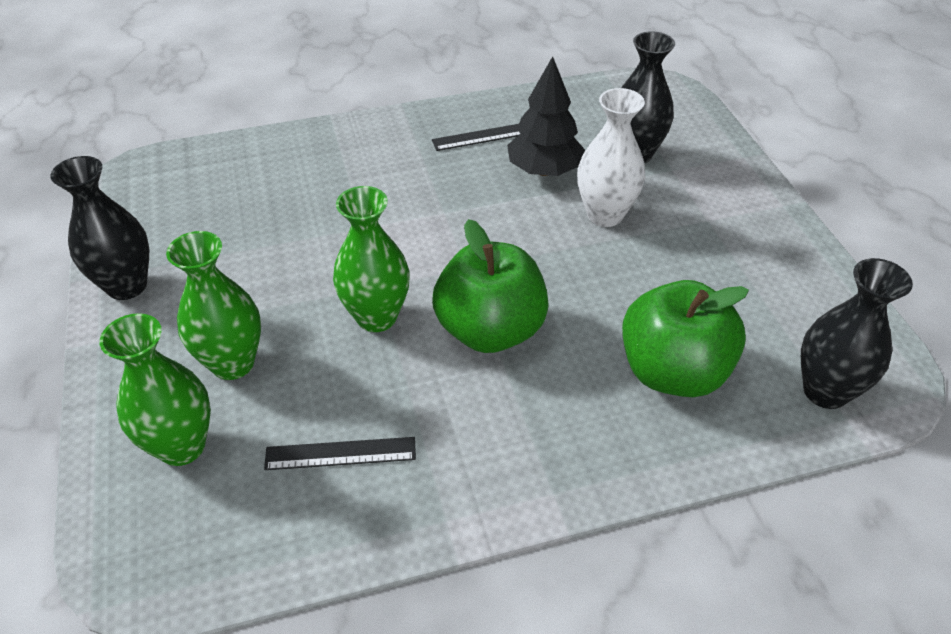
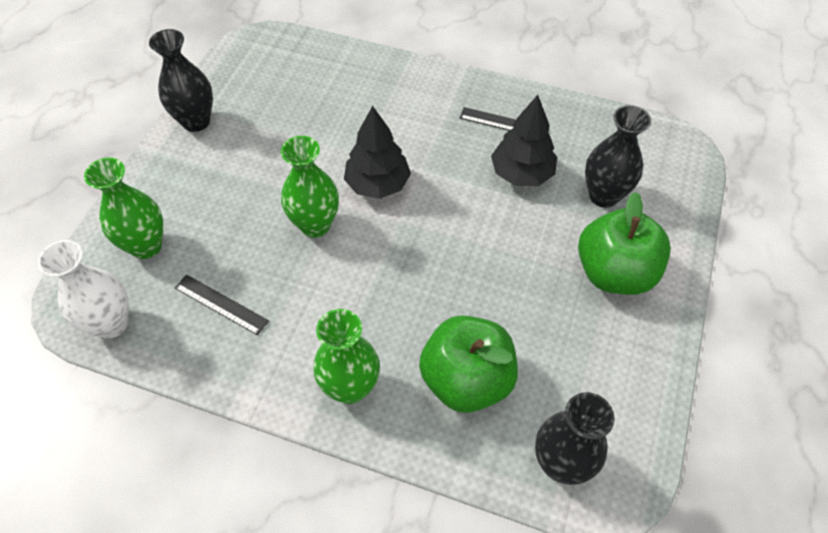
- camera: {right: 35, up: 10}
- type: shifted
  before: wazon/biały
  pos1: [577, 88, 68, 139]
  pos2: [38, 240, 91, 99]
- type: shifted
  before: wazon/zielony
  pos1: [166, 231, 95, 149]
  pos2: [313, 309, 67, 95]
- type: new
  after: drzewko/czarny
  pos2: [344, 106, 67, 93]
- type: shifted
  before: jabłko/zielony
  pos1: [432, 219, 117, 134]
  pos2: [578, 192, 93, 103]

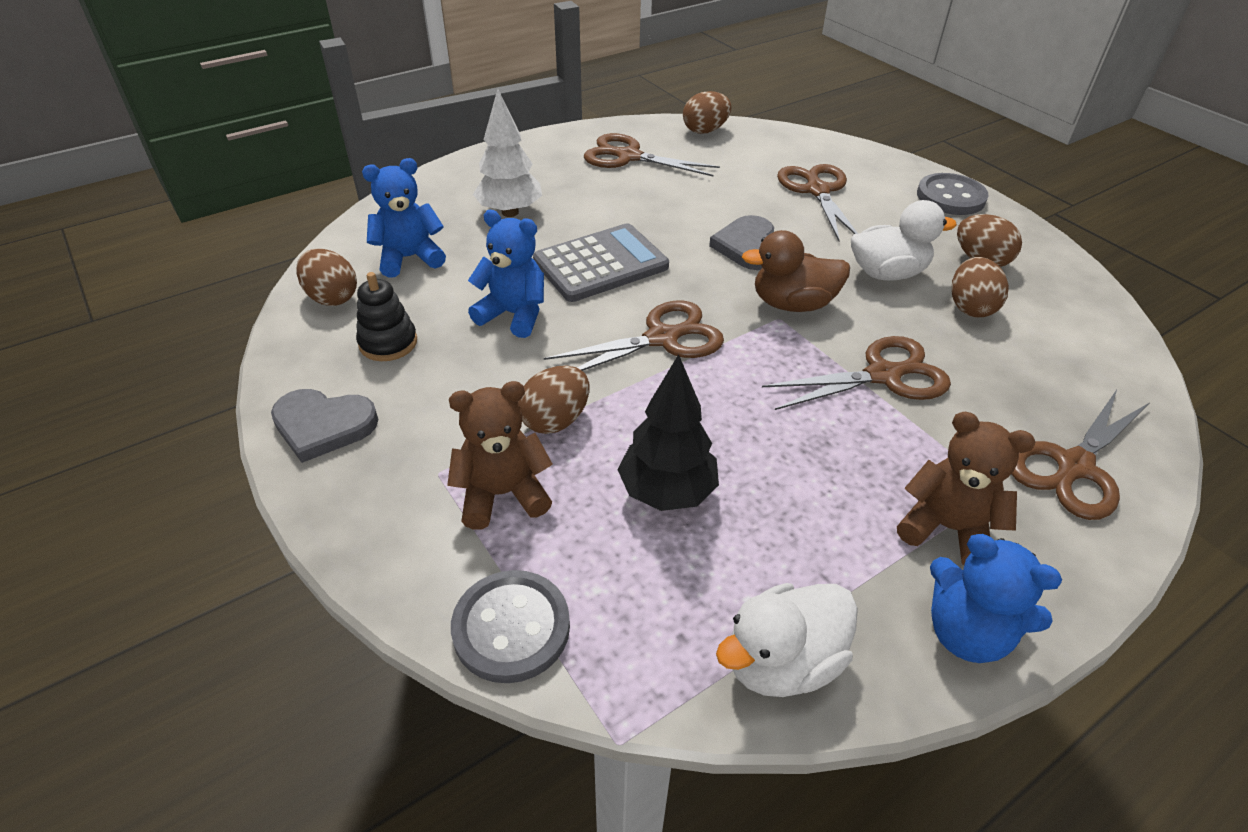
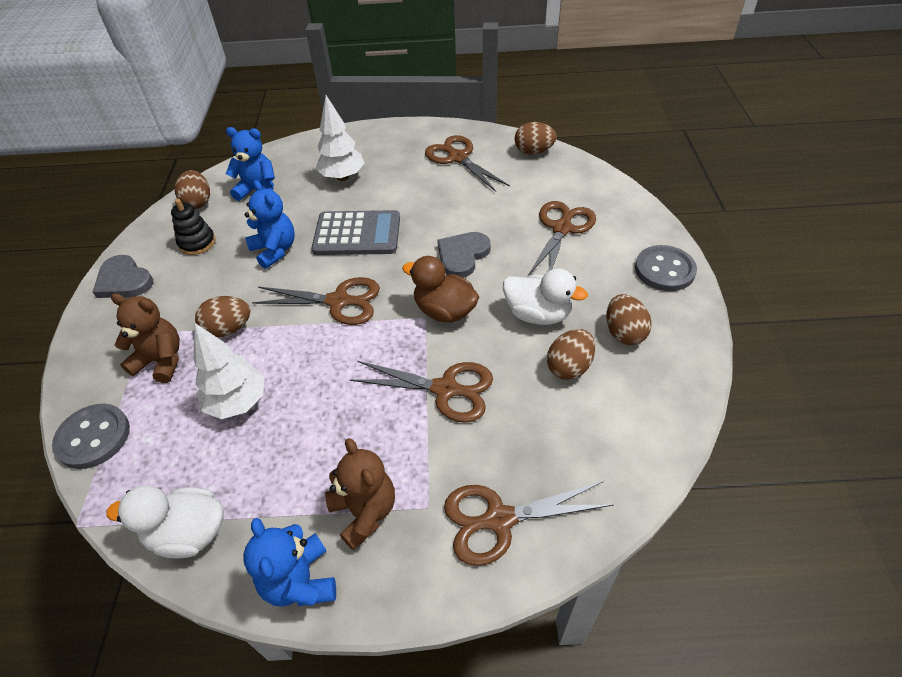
- camera: {right: 35, up: 5}
- type: repainted
  before: drzewko/czarny
  after: drzewko/biały
  pos1: [618, 354, 101, 157]
  pos2: [193, 323, 72, 96]

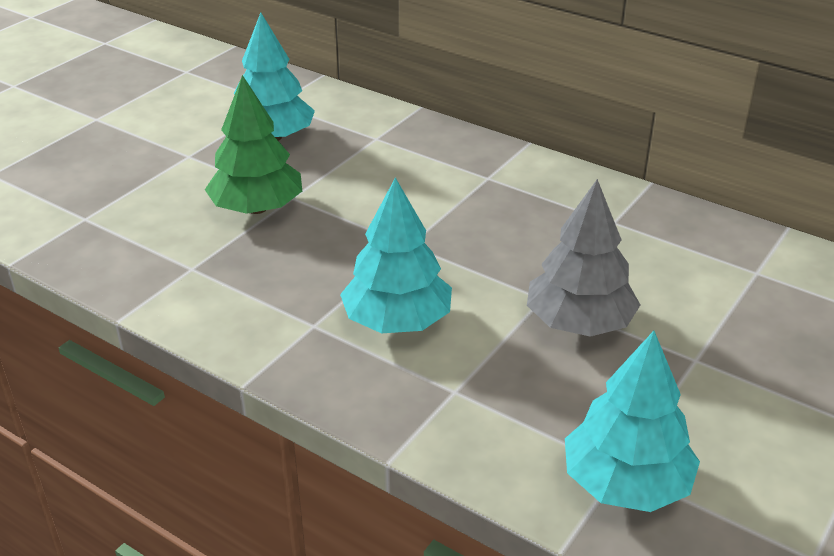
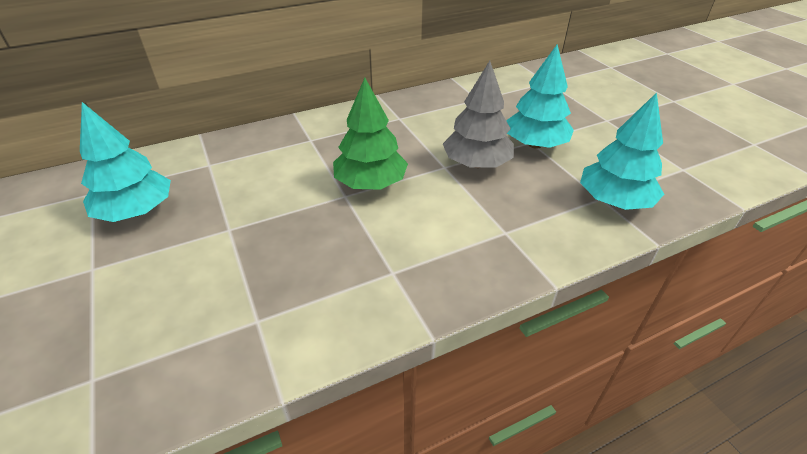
- camera: {right: -60, up: 5}
- type: shifted
  before: drzewko/zielony
  pos1: [205, 75, 97, 139]
  pos2: [333, 78, 75, 112]
- type: shifted
  before: drzewko/turkusowy
  pos1: [340, 177, 112, 156]
  pos2: [506, 44, 68, 105]

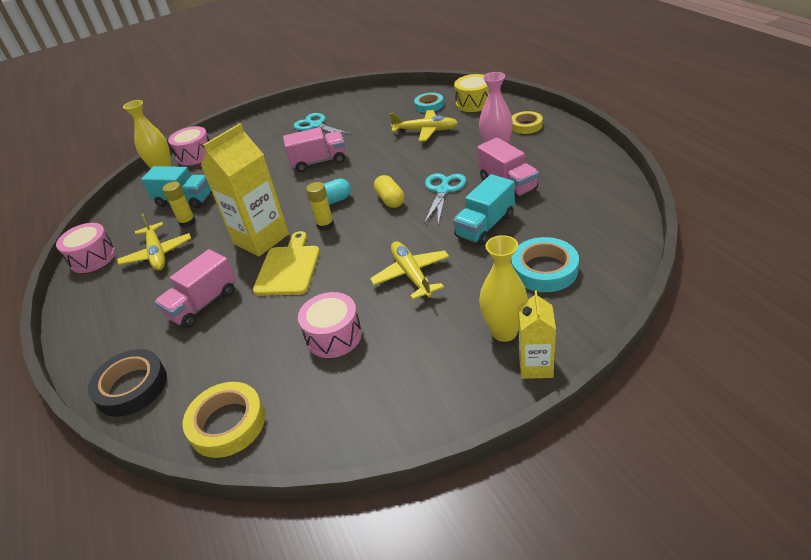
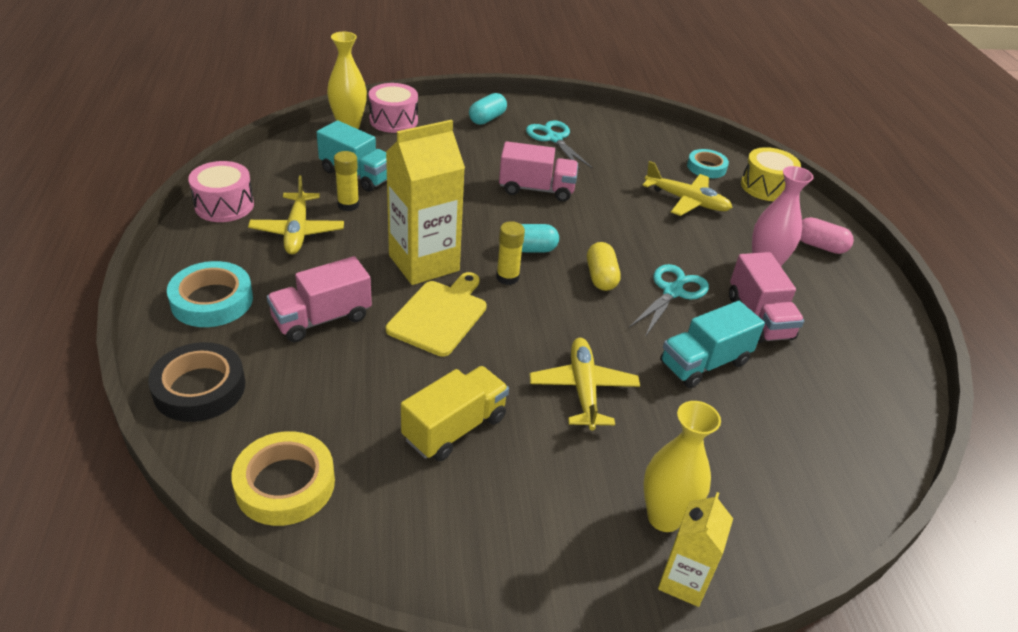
- camera: {right: 10, up: 0}
- type: shifted
  before: taśma klejąca/turkusowy
  pos1: [511, 237, 68, 55]
  pos2: [167, 261, 86, 66]
- type: swapped
  before: bęben/różowy
  after: ciężarówka/żółty
  pos1: [298, 292, 64, 66]
  pos2: [401, 366, 108, 95]
- type: new
  after: kapsułka/turkusowy
  pos2: [469, 93, 38, 32]
- type: swapped
  before: taśma klejąca/żółty
  after: kapsułka/różowy
  pos1: [512, 111, 31, 23]
  pos2: [800, 217, 54, 37]

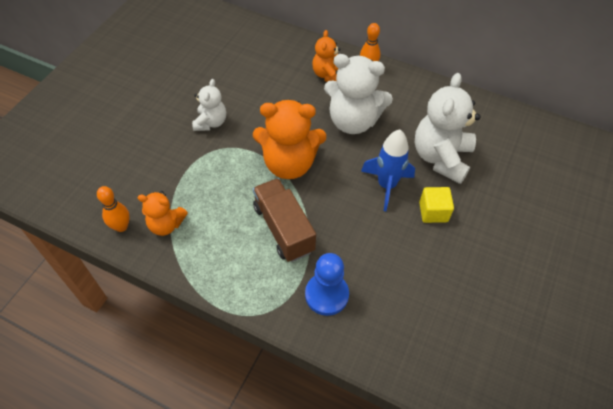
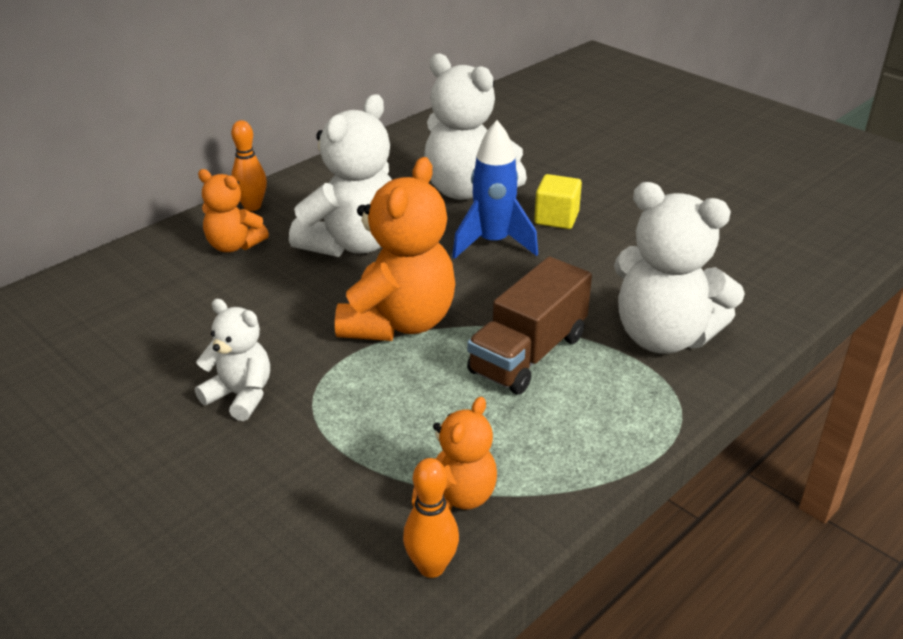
- camera: {right: -70, up: -20}
- type: rotated
  before: ciężarówka/brązowy
  pos1: [253, 178, 63, 84]
  pos2: [467, 257, 125, 137]
  turn: -45
- type: swapped
  before: pionek/niebieski
  after: miś/biały
  pos1: [305, 253, 44, 63]
  pos2: [614, 182, 131, 172]

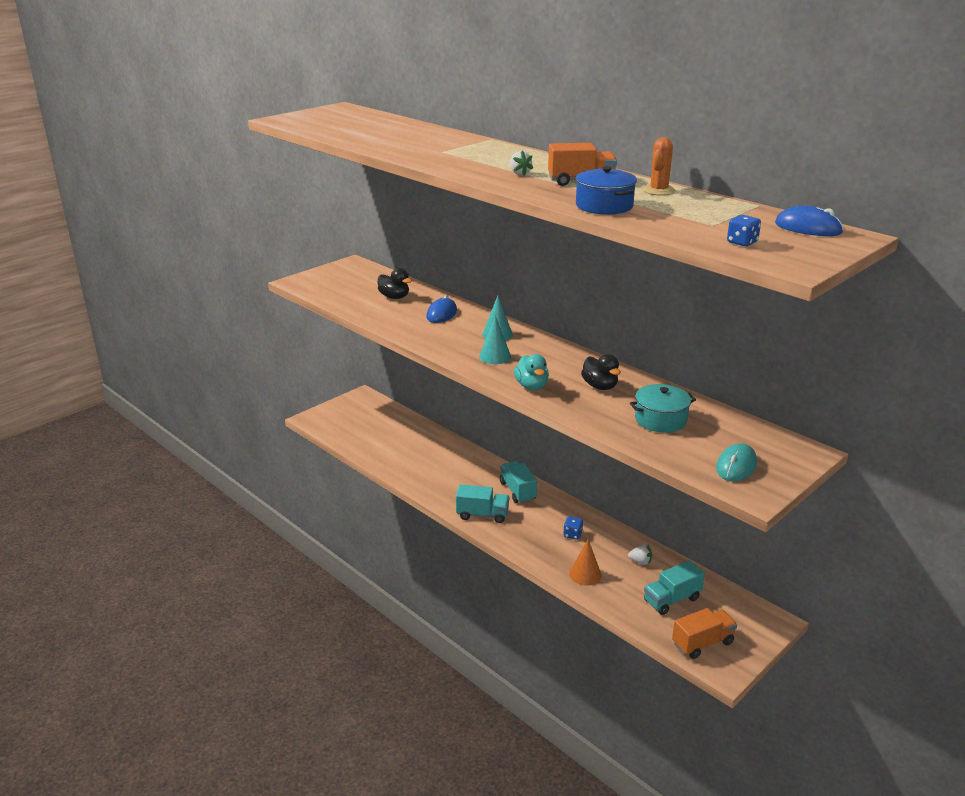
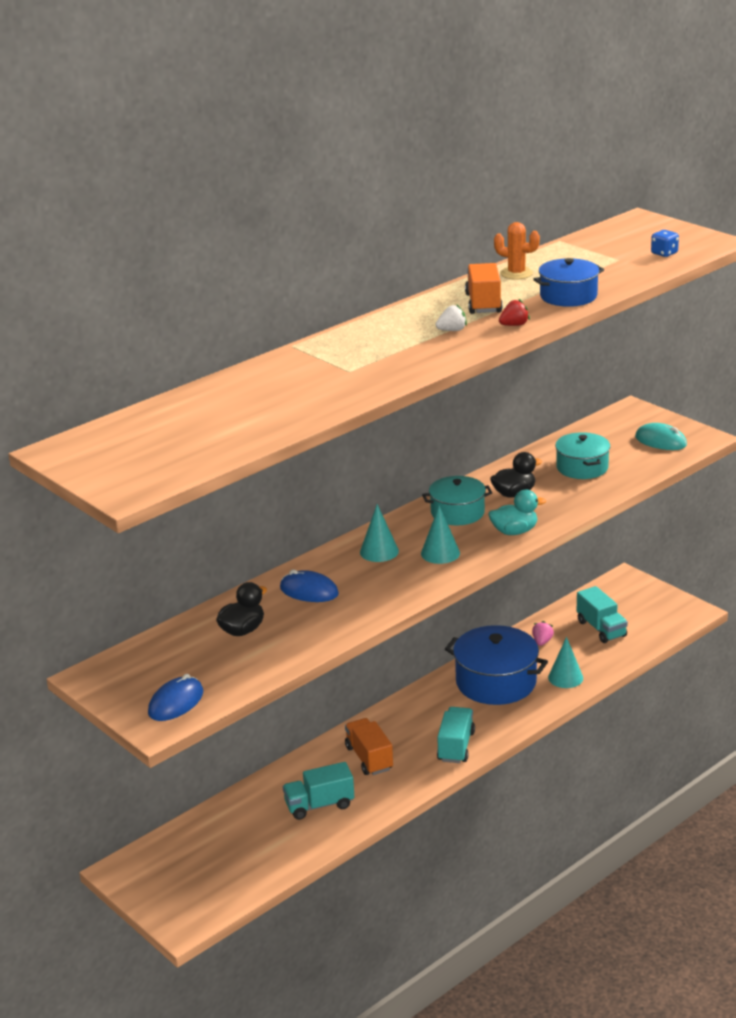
- camera: {right: -85, up: 0}
- type: shifted
  before: myszka/niebieski
  pos1: [775, 206, 69, 30]
  pos2: [148, 674, 55, 47]
- type: shifted
  before: ciężarówka/turkusowy
  pos1: [500, 461, 37, 42]
  pos2: [283, 762, 71, 58]
- type: shifted
  before: ciężarówka/pomarańczowy
  pos1: [672, 608, 65, 51]
  pos2: [345, 718, 48, 57]
- type: new
  after: garnek/turkusowy
  pos2: [422, 476, 70, 49]
- type: swapped
  before: kostka do gry/niebieski
  after: garnek/niebieski
  pos1: [563, 516, 20, 24]
  pos2: [445, 625, 103, 80]
- type: new
  after: truskawka/czerwony
  pos2: [499, 299, 31, 27]
- type: repainted
  before: truskawka/biały
  after: truskawka/różowy
  pos1: [628, 544, 24, 21]
  pos2: [532, 621, 22, 25]
- type: repainted
  before: stożek/pomarańczowy
  after: stożek/turkusowy
  pos1: [569, 539, 33, 46]
  pos2: [548, 637, 35, 51]

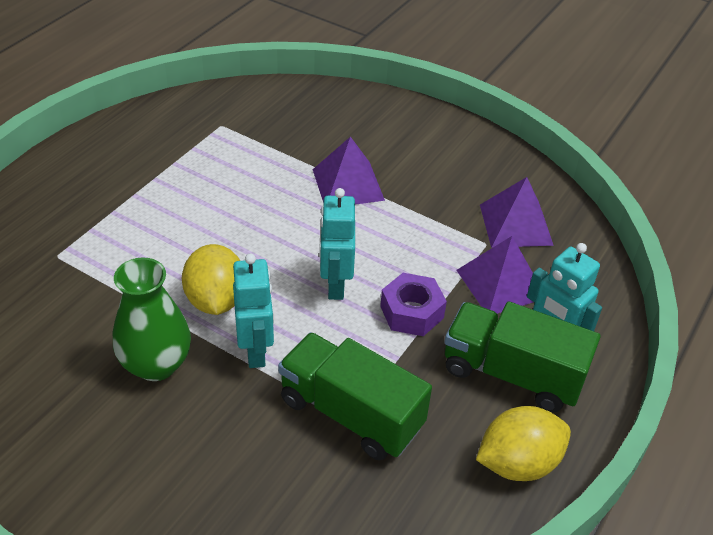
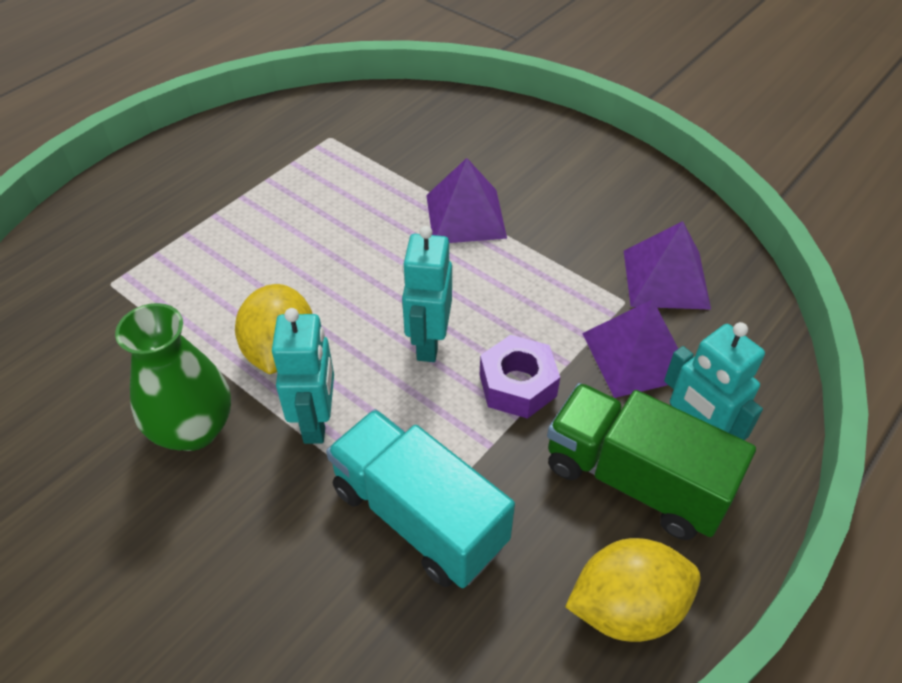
- camera: {right: 10, up: 5}
- type: repainted
  before: ciężarówka/zielony
  after: ciężarówka/turkusowy
  pos1: [278, 332, 154, 129]
  pos2: [326, 409, 189, 179]

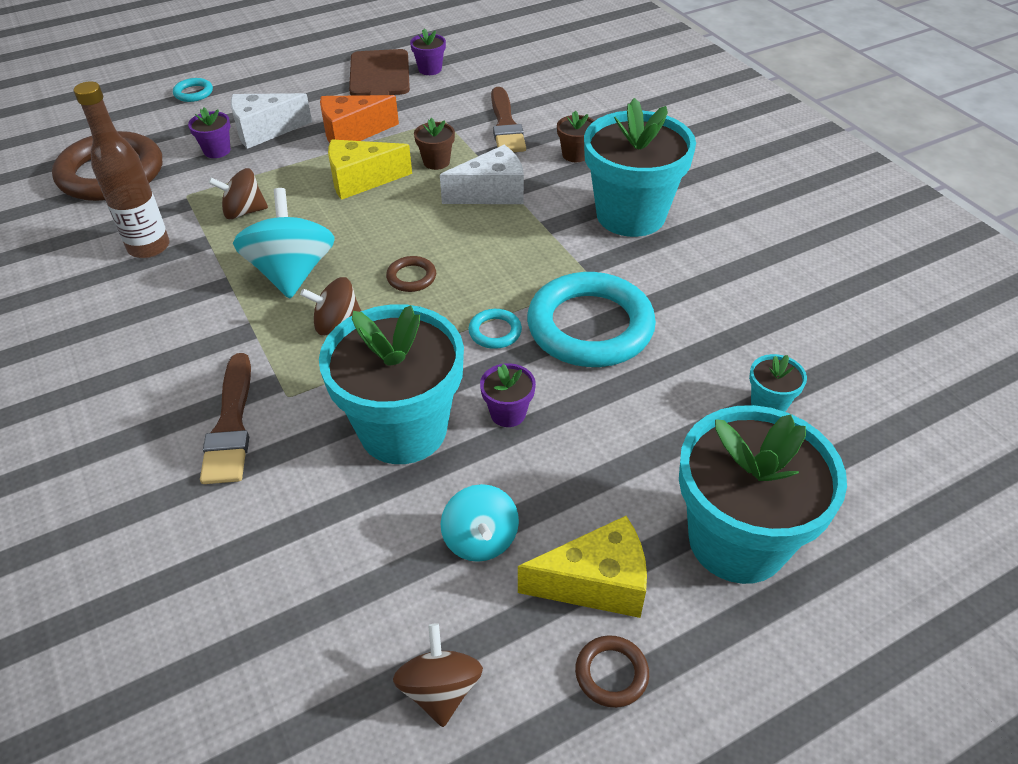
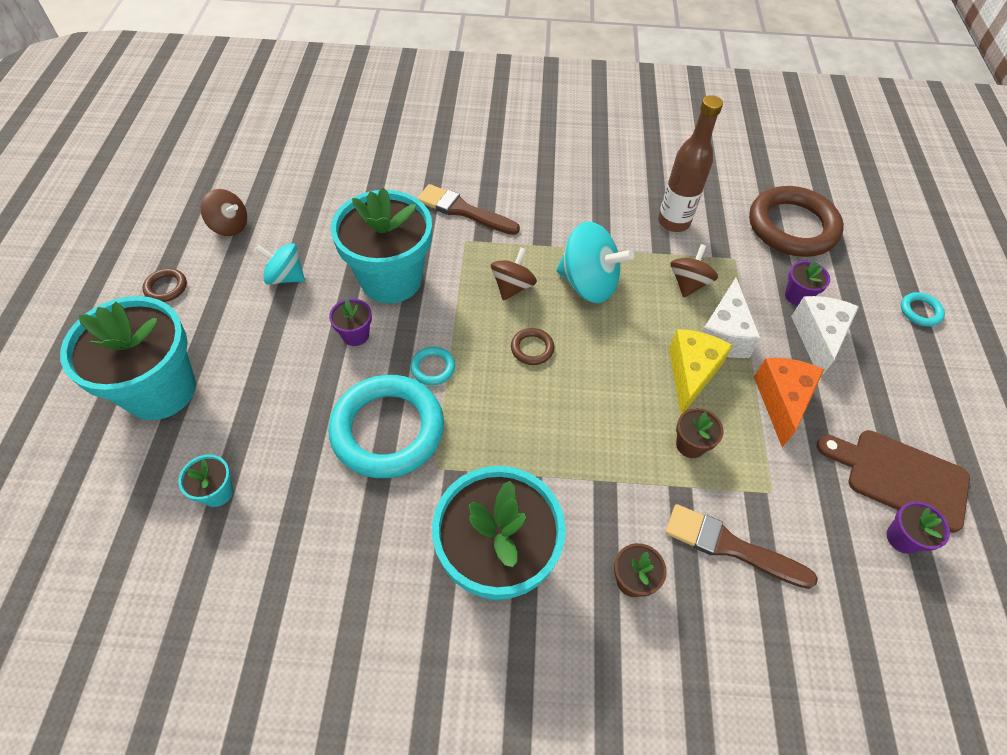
- camera: {right: 120, up: 10}
- type: shifted
  before: ser/biały
  pos1: [440, 145, 84, 59]
  pos2: [702, 278, 59, 80]
- type: gone
  before: ser/żółty
  pos1: [518, 516, 129, 102]

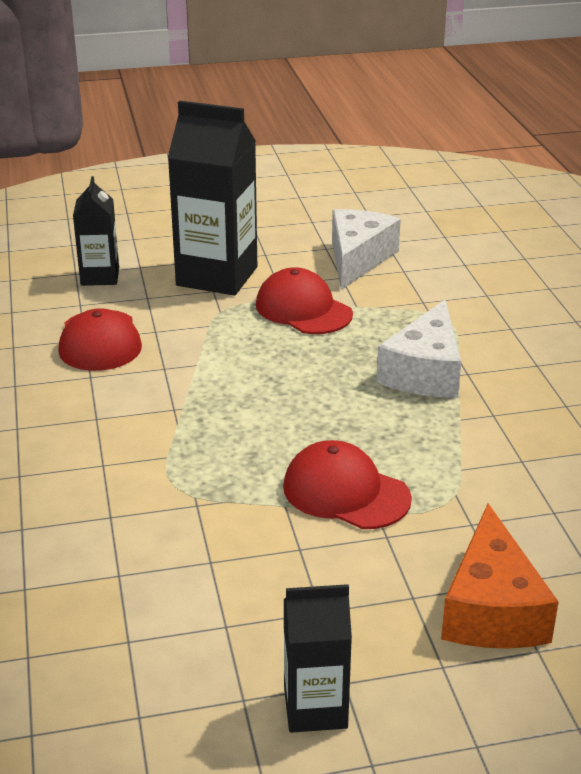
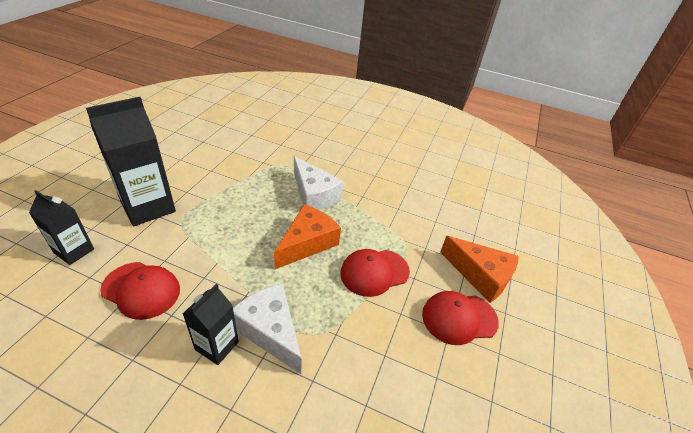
- camera: {right: -60, up: 10}
- type: shifted
  before: karton mleka/czarny
  pos1: [284, 584, 68, 149]
  pos2: [183, 284, 56, 81]
- type: shifted
  before: ser/biały
  pos1: [332, 209, 69, 81]
  pos2: [233, 283, 69, 91]
- type: new
  after: ser/pomarańczowy
  pos2: [274, 204, 67, 65]
- type: shifted
  before: czapka/czerwony
  pos1: [256, 267, 97, 67]
  pos2: [422, 291, 77, 54]

